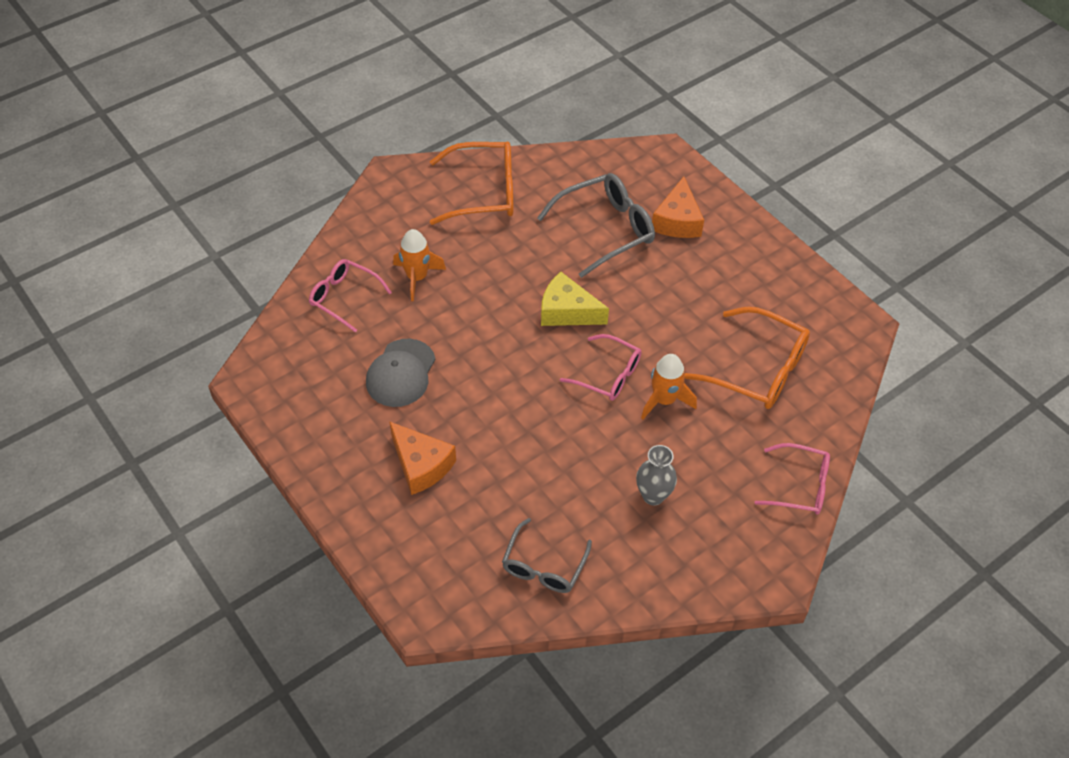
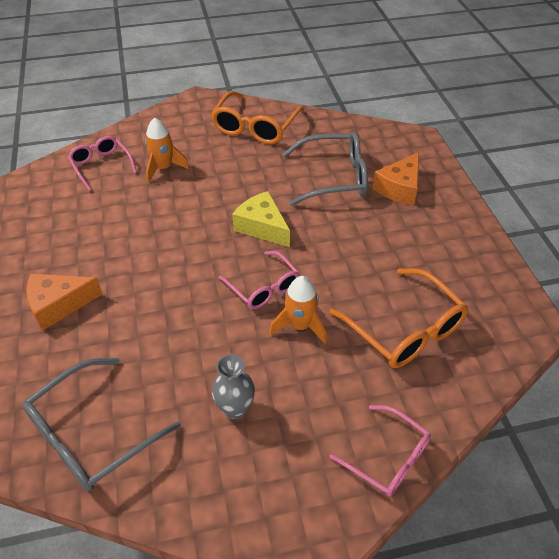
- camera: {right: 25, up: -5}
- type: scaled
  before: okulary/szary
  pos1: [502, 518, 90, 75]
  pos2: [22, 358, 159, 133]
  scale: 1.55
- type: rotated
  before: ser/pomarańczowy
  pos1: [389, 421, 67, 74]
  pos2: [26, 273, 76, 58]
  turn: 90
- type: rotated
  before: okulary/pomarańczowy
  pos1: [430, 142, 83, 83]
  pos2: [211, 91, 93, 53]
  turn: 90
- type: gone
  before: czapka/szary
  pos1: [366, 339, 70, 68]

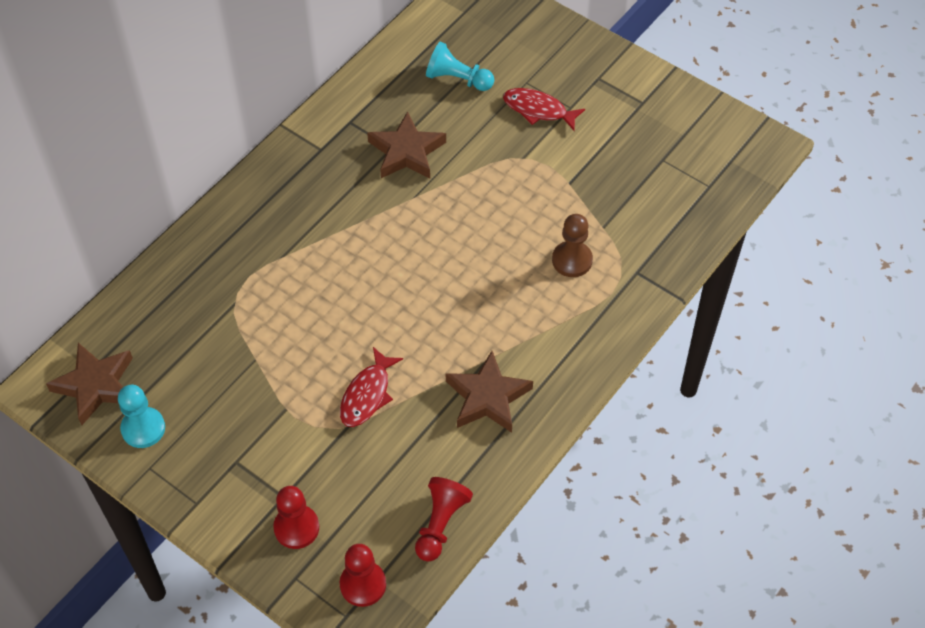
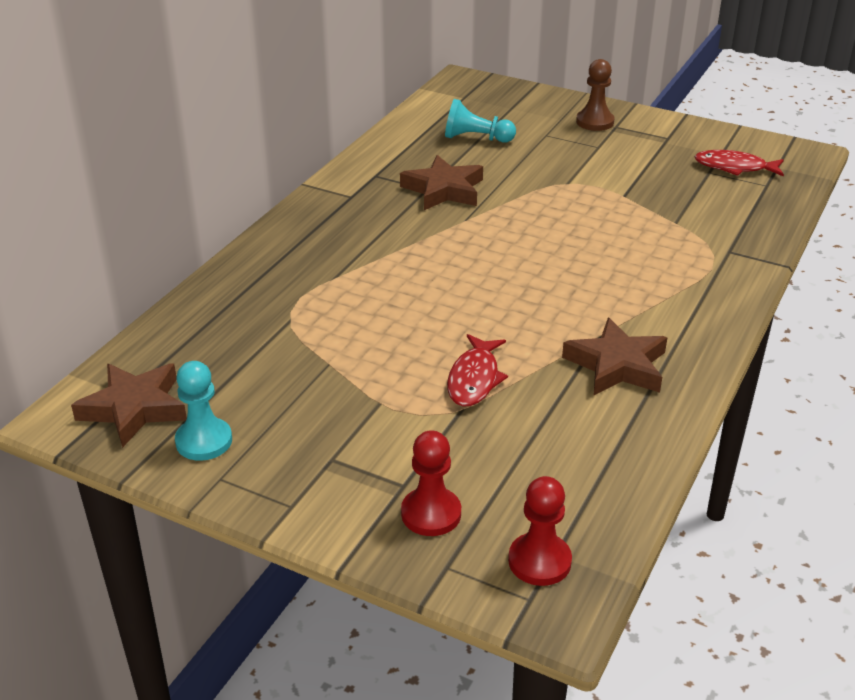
- camera: {right: -10, up: -20}
- type: shifted
  before: pionek/brązowy
  pos1: [552, 214, 41, 63]
  pos2: [576, 59, 38, 72]
- type: shifted
  before: ryba/czerwony
  pos1: [503, 88, 82, 42]
  pos2: [694, 150, 90, 27]
- type: gone
  before: pionek/czerwony
  pos1: [415, 477, 58, 85]

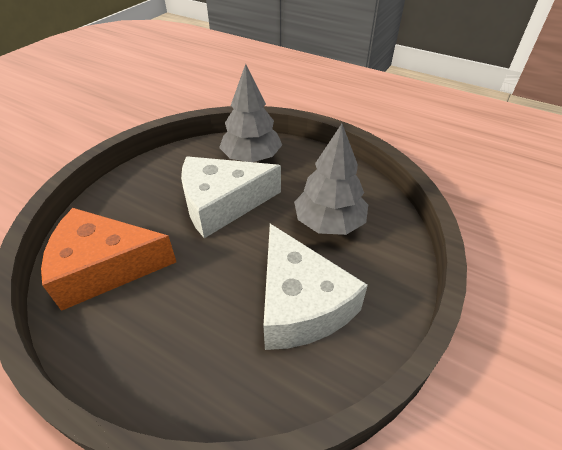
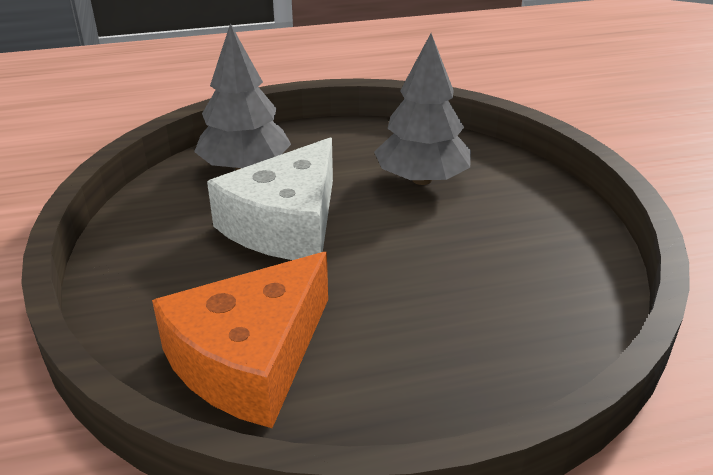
- camera: {right: -45, up: -10}
- type: gone
  before: ser/biały
  pos1: [263, 224, 105, 126]

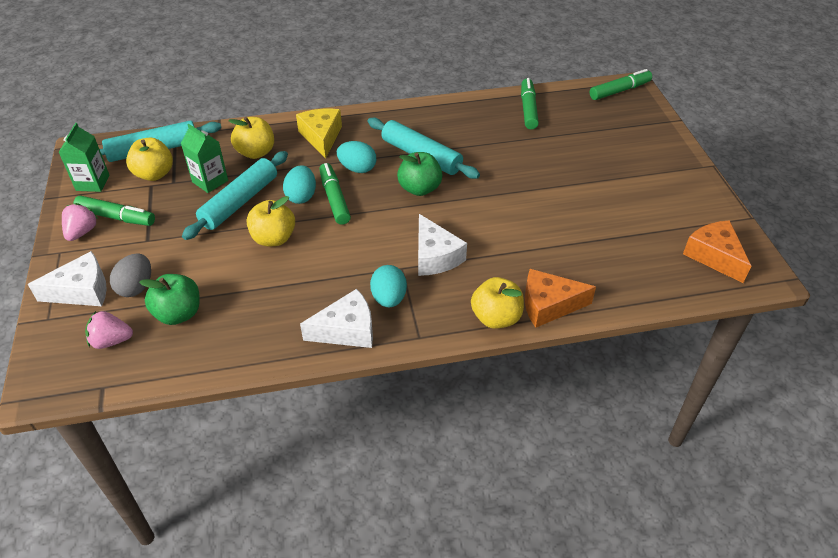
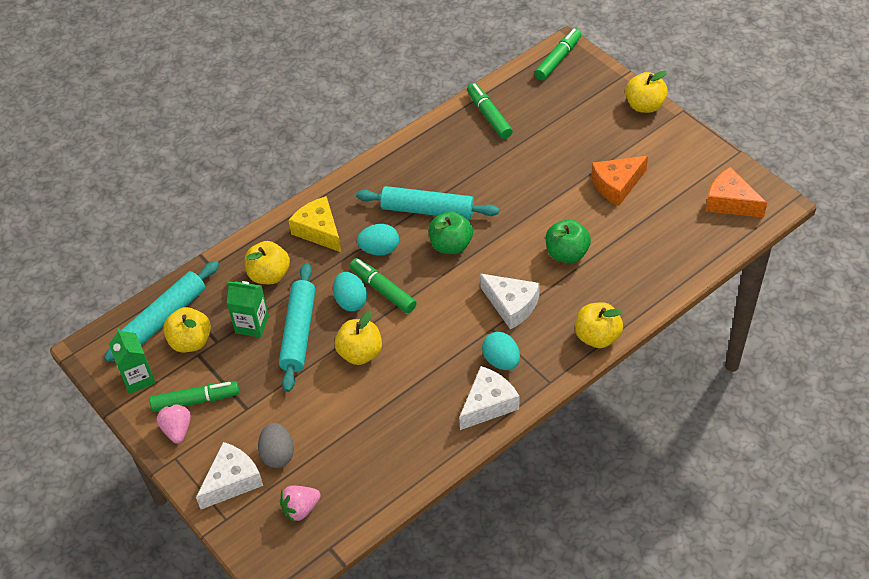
- camera: {right: -25, up: 5}
- type: shifted
  before: jabłko/zielony
  pos1: [139, 274, 61, 51]
  pos2: [546, 219, 45, 44]
- type: shifted
  before: ser/pomarańczowy
  pos1: [525, 269, 71, 59]
  pos2: [591, 156, 57, 50]
- type: new
  after: jabłko/żółty
  pos2: [625, 70, 43, 43]

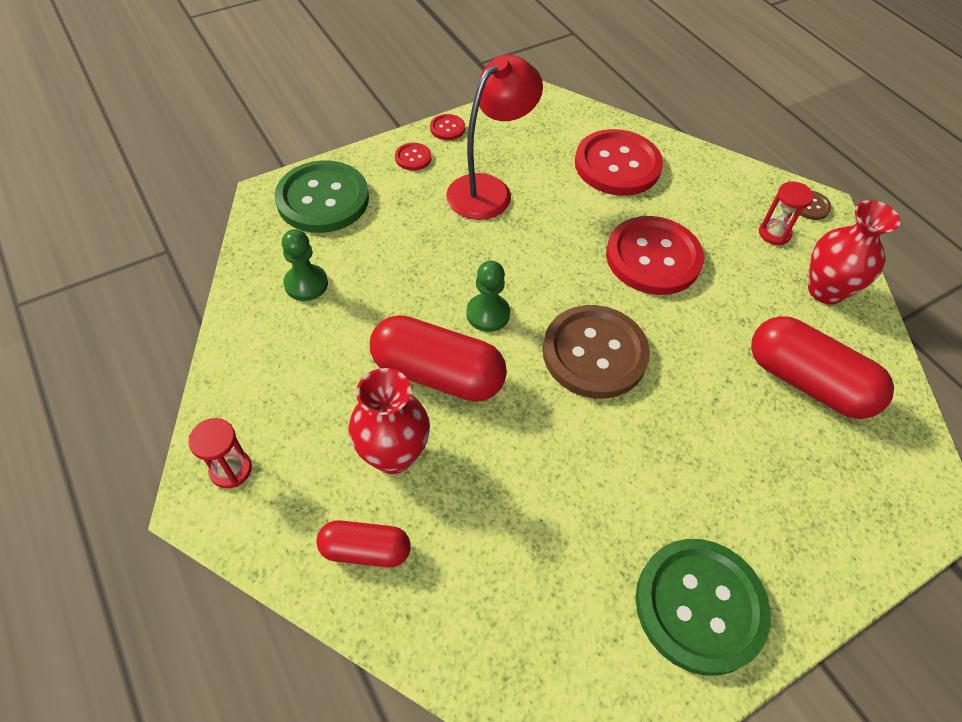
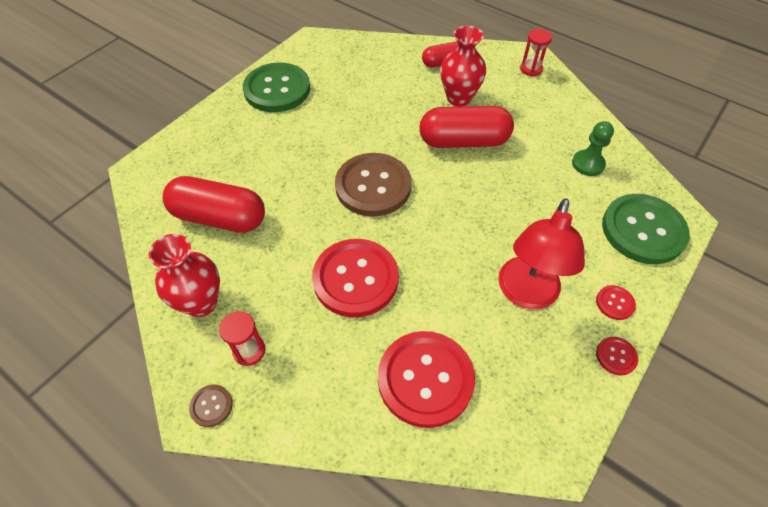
- camera: {right: 160, up: 0}
- type: gone
  before: pionek/zielony
  pos1: [466, 261, 44, 71]

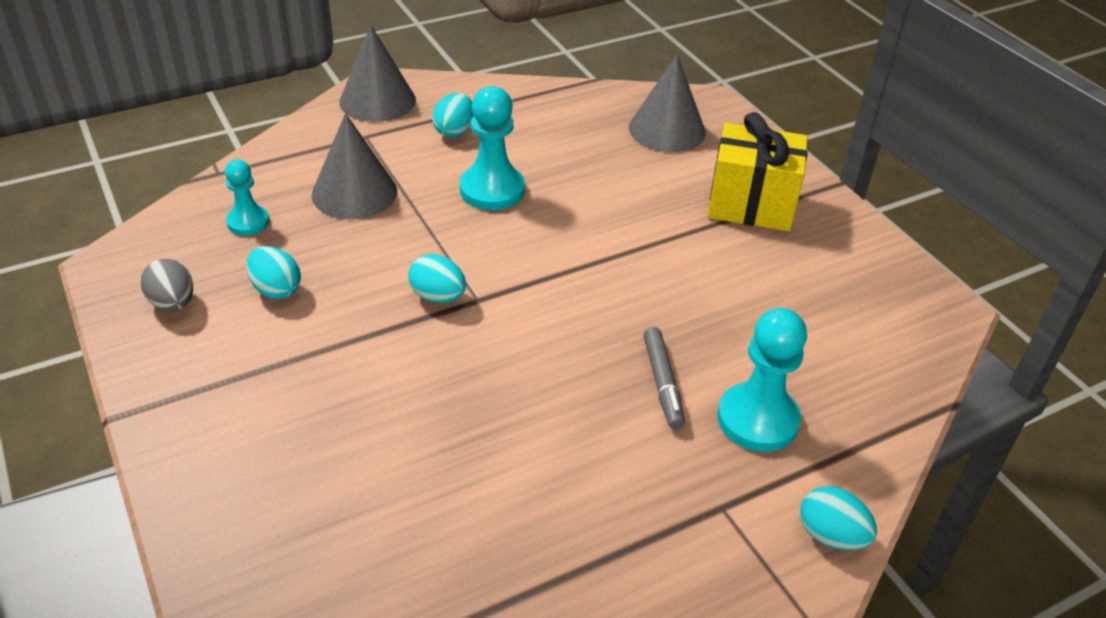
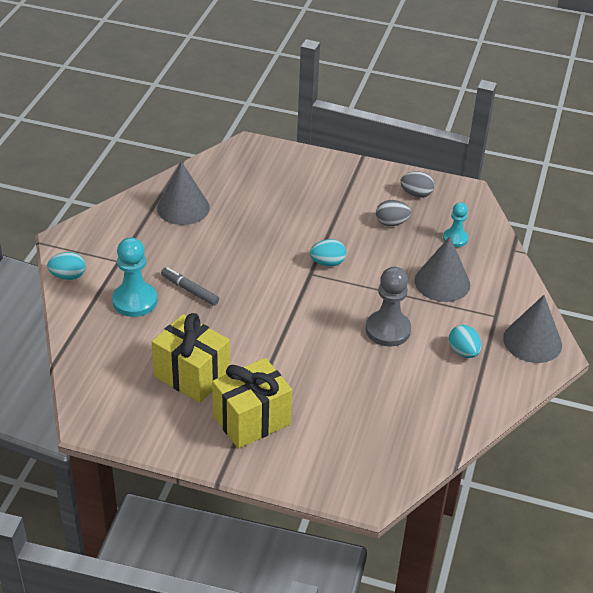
- camera: {right: 135, up: 0}
- type: new
  after: prezent/żółty
  pos2: [152, 313, 78, 90]
- type: shifted
  before: stożek/szary
  pos1: [629, 54, 77, 98]
  pos2: [157, 161, 53, 64]
- type: repainted
  before: pionek/turkusowy
  after: pionek/szary
  pos1: [460, 86, 65, 124]
  pos2: [366, 267, 45, 79]
- type: repainted
  before: jajko/turkusowy
  after: jajko/szary
  pos1: [246, 246, 55, 53]
  pos2: [376, 200, 35, 26]

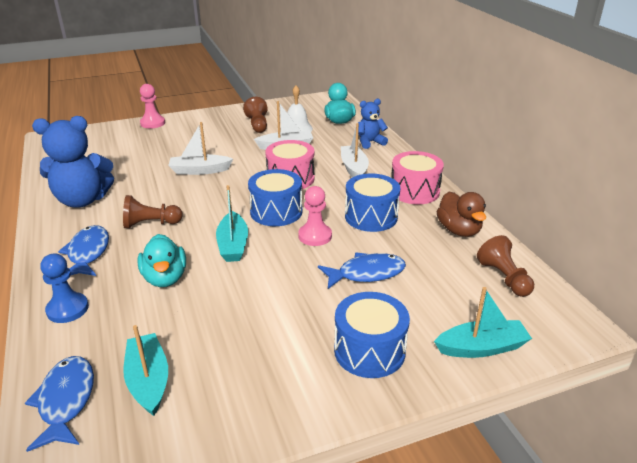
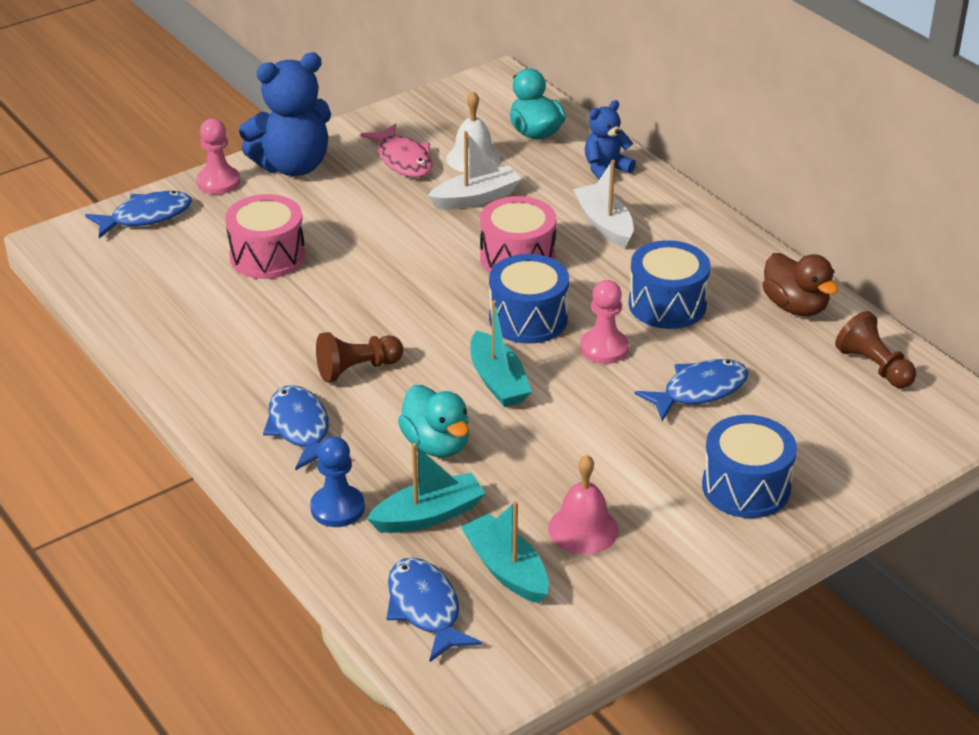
- camera: {right: -15, up: 5}
- type: new
  after: ryba/niebieski
  pos2: [85, 191, 107, 47]
- type: shifted
  before: bęben/różowy
  pos1: [392, 151, 52, 53]
  pos2: [225, 194, 80, 85]
- type: shifted
  before: miś/niebieski
  pos1: [32, 116, 82, 92]
  pos2: [239, 52, 92, 124]
- type: swapped
  before: pionek/brązowy
  after: ryba/różowy
  pos1: [243, 97, 25, 36]
  pos2: [360, 123, 73, 54]
- type: shifted
  before: łódka/turkusowy
  pos1: [434, 287, 98, 71]
  pos2: [367, 443, 119, 90]
- type: new
  after: dzwonek/różowy
  pos2: [548, 455, 71, 100]
- type: gone
  before: łódka/biały
  pos1: [168, 122, 65, 53]

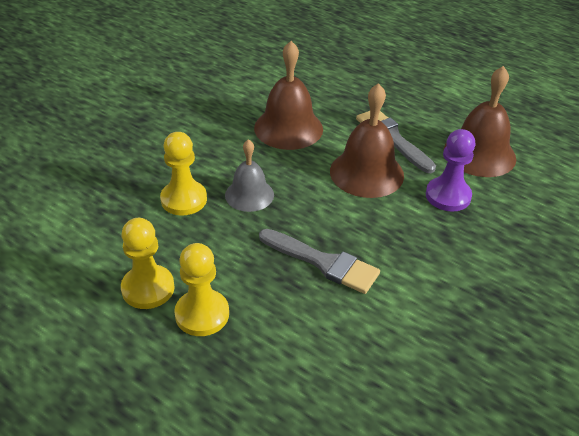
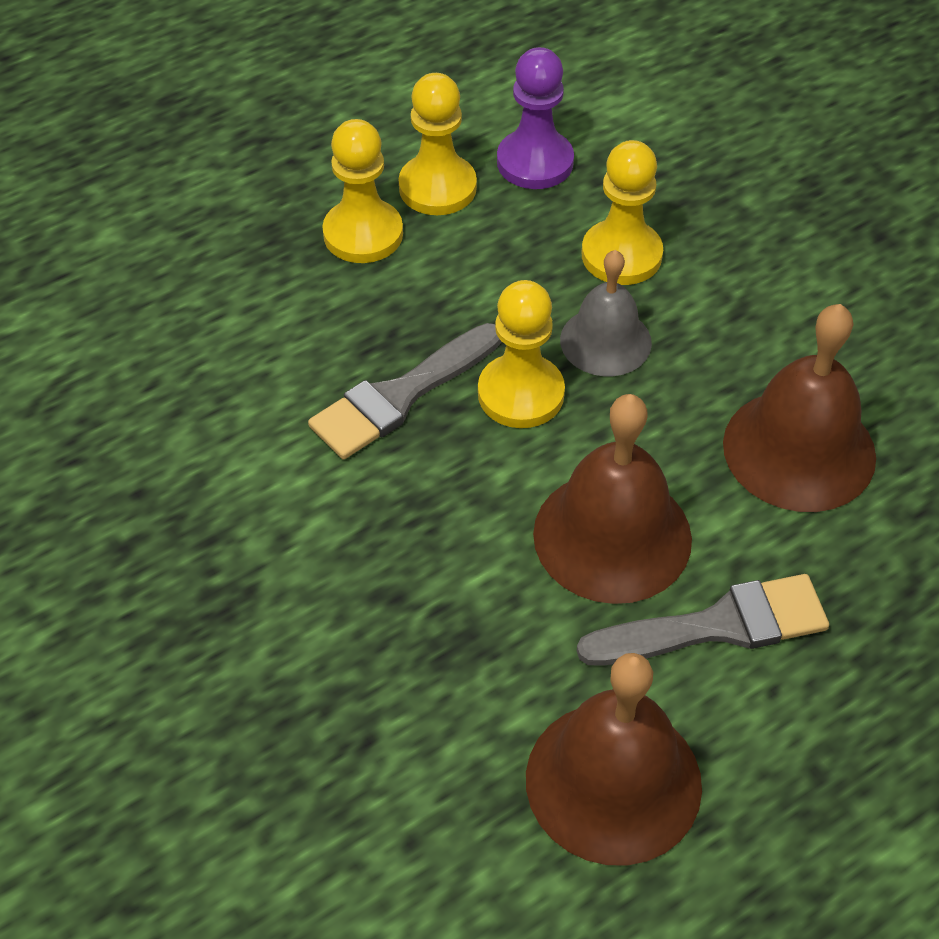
- camera: {right: 110, up: 10}
- type: new
  after: pionek/żółty
  pos2: [478, 280, 87, 148]
- type: shifted
  before: pionek/fioletowy
  pos1: [426, 129, 50, 83]
  pos2: [497, 47, 77, 142]

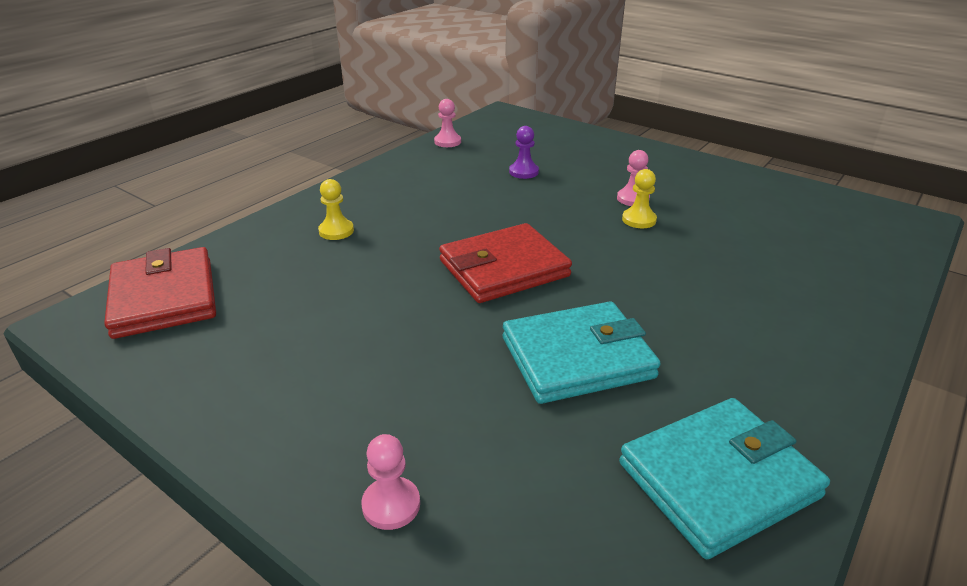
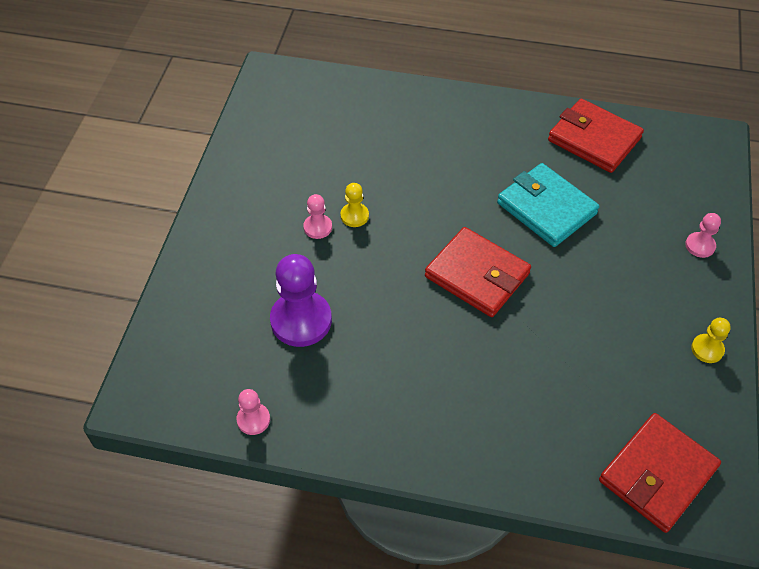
- camera: {right: -115, up: 20}
- type: scaled
  before: pionek/fioletowy
  pos1: [509, 126, 30, 53]
  pos2: [270, 254, 62, 93]
  scale: 1.98
- type: repainted
  before: portfel/turkusowy
  after: portfel/czerwony
  pos1: [619, 398, 211, 161]
  pos2: [548, 99, 96, 74]
- type: shifted
  before: pionek/żółty
  pos1: [318, 179, 36, 61]
  pos2: [691, 318, 40, 45]

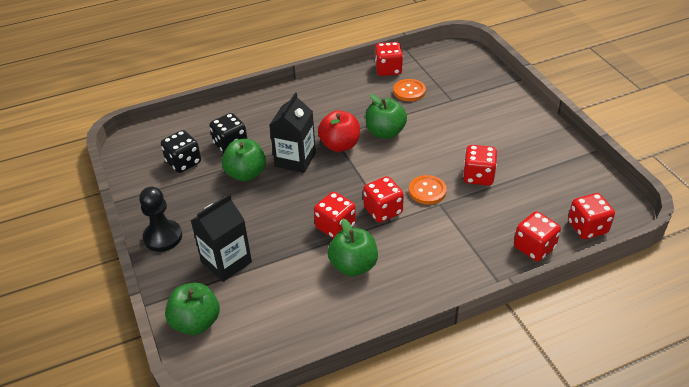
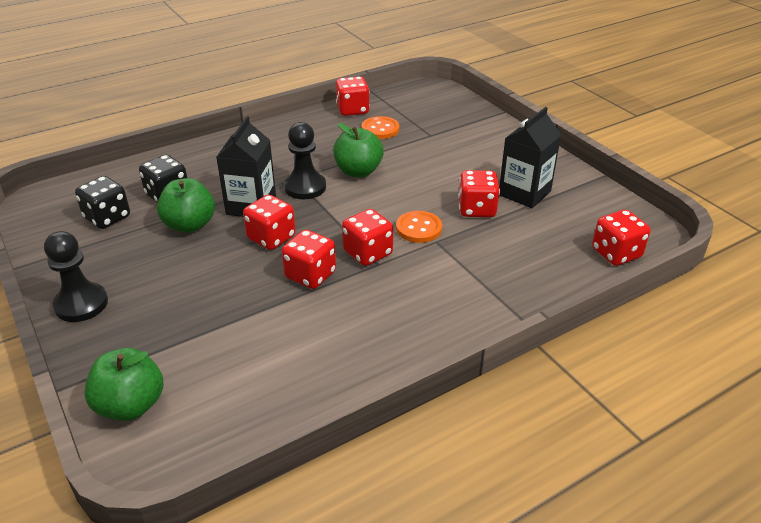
- camera: {right: -10, up: -5}
- type: shifted
  before: kostka do gry/czerwony
  pos1: [514, 211, 47, 50]
  pos2: [243, 195, 53, 55]
- type: swapped
  before: jabłko/czerwony
  after: pionek/czarny
  pos1: [318, 110, 42, 42]
  pos2: [284, 122, 42, 77]
- type: shifted
  before: karton mleka/czarny
  pos1: [190, 194, 62, 88]
  pos2: [499, 107, 62, 101]
- type: gone
  before: jabłko/zielony
  pos1: [328, 219, 50, 57]

